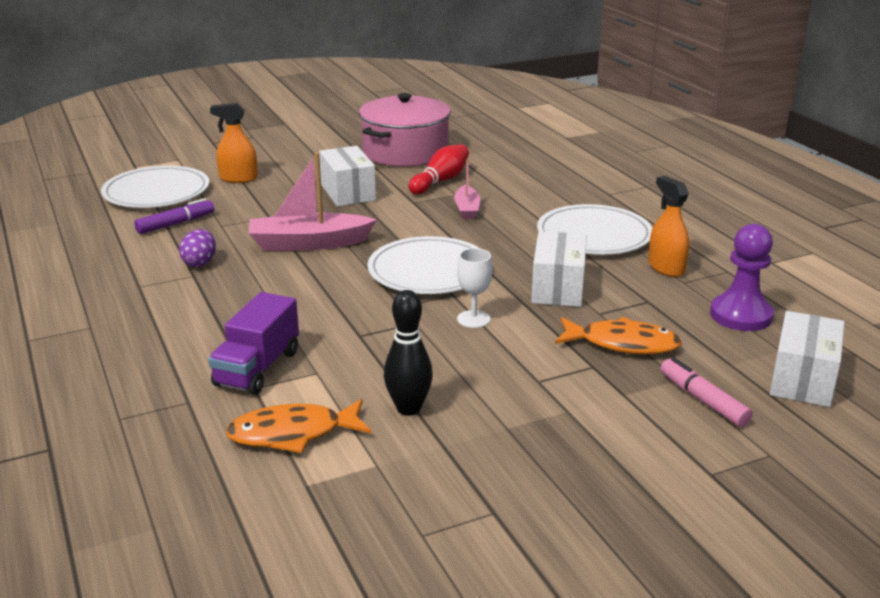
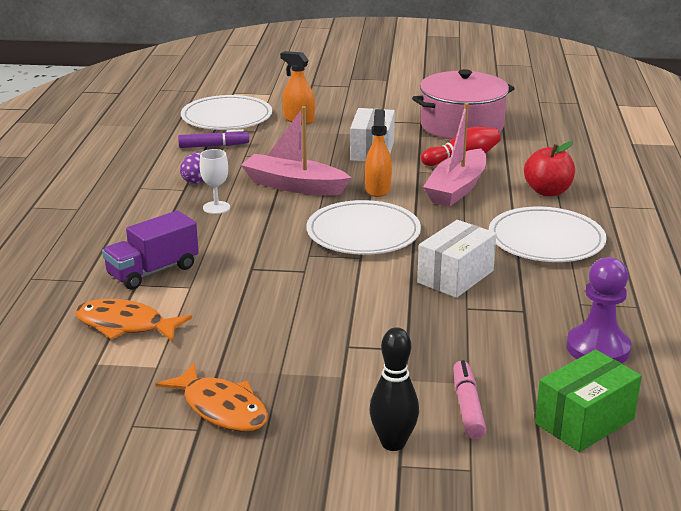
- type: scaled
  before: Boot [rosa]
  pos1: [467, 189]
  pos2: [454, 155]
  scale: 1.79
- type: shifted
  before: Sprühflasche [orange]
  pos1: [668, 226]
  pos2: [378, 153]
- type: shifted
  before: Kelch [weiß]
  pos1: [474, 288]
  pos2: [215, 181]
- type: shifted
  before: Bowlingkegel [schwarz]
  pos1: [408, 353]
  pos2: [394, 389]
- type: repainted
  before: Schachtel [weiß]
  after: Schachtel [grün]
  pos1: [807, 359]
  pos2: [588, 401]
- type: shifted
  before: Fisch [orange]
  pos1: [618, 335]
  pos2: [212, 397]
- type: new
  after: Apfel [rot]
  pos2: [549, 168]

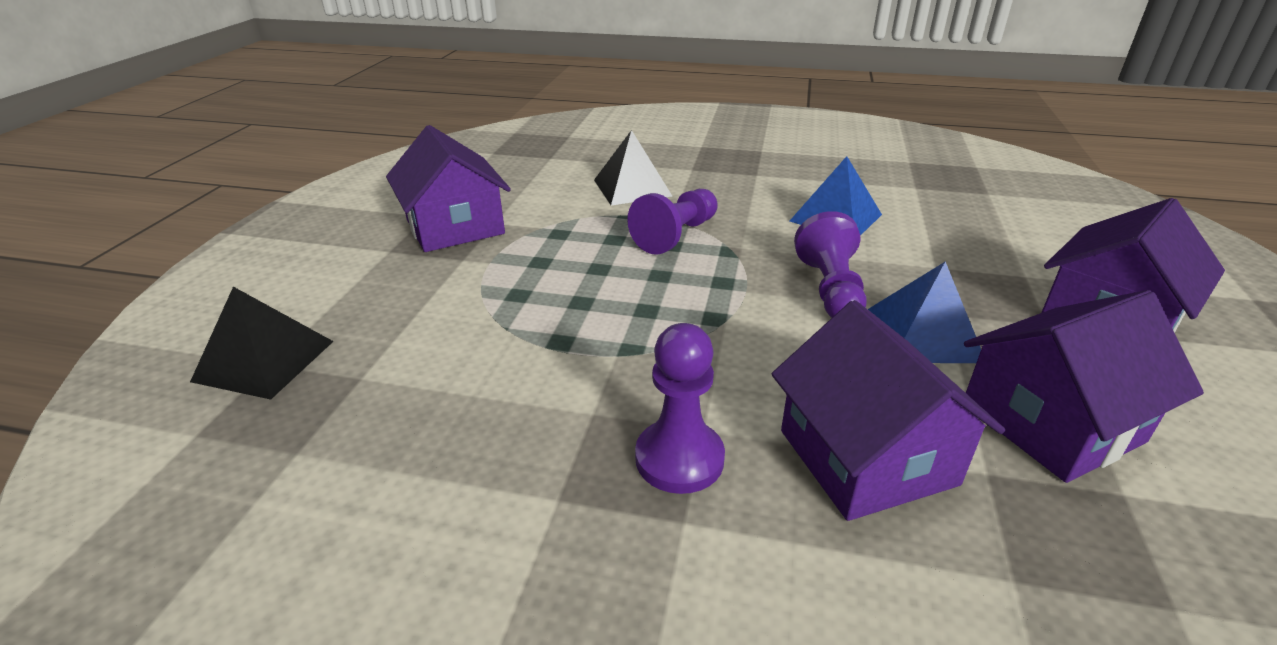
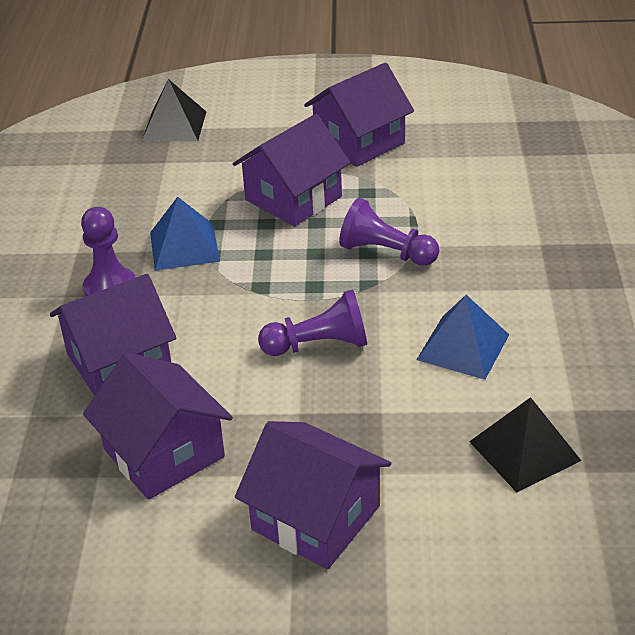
- type: shifted
  before: Pyramide [schwarz]
  pos1: [633, 168]
  pos2: [525, 444]
- type: shifted
  before: Pyramide [blau]
  pos1: [924, 312]
  pos2: [185, 234]
- type: new
  after: Haus [lila]
  pos2: [291, 170]

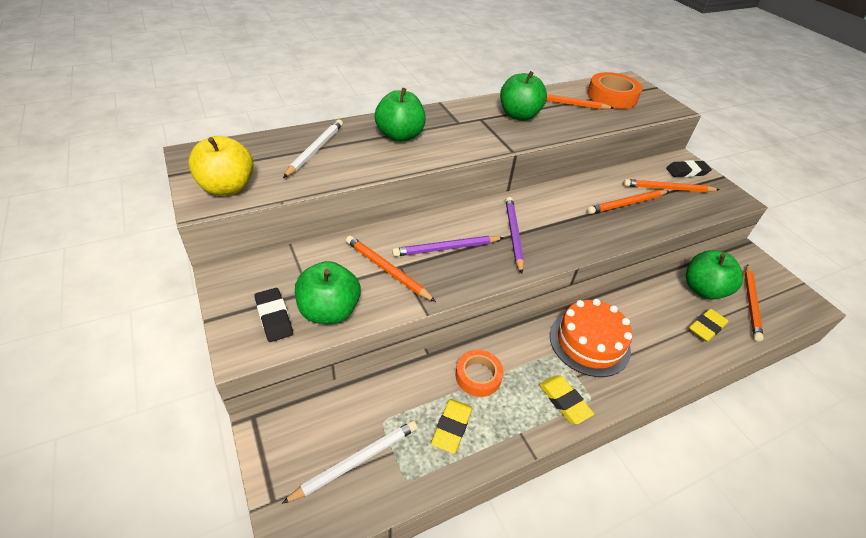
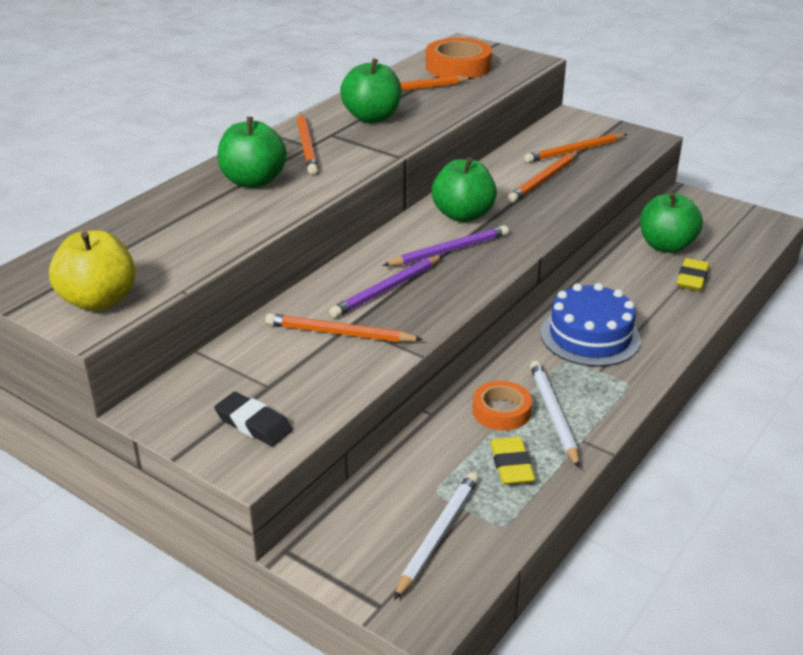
- type: shifted
  before: Bleistift [weiß]
  pos1: [313, 148]
  pos2: [555, 414]
- type: gone
  before: Radiergummi [schwarz]
  pos1: [689, 168]
- type: rotated
  before: Bleistift [lila]
  pos1: [515, 235]
  pos2: [446, 245]
  turn: 90
- type: shifted
  before: Apfel [grün]
  pos1: [328, 292]
  pos2: [464, 189]
- type: shifted
  before: Bleistift [orange]
  pos1: [754, 302]
  pos2: [307, 143]
- type: repainted
  before: Kuchen [orange]
  after: Kuchen [blau]
  pos1: [591, 338]
  pos2: [591, 325]
- type: gone
  before: Radiergummi [gelb]
  pos1: [566, 399]

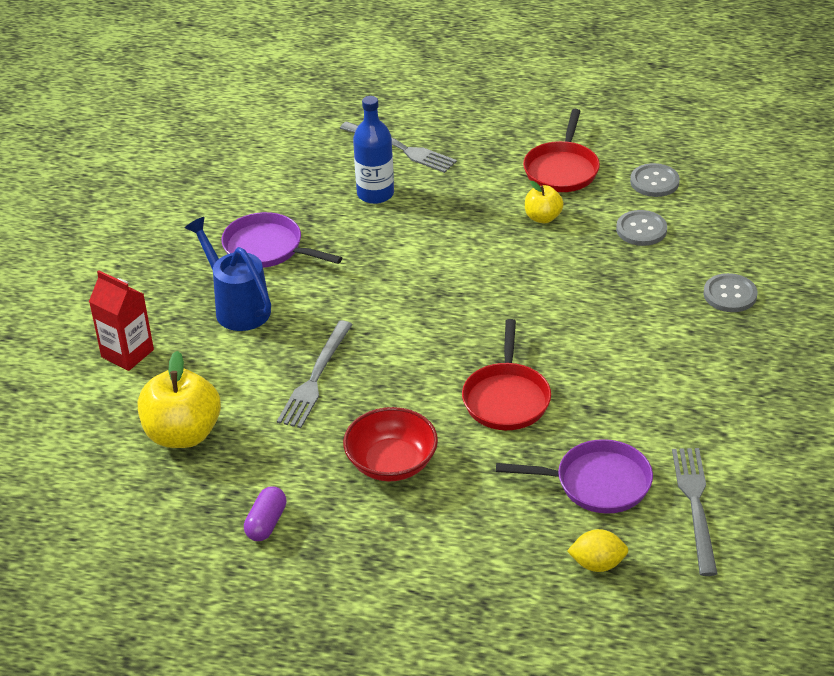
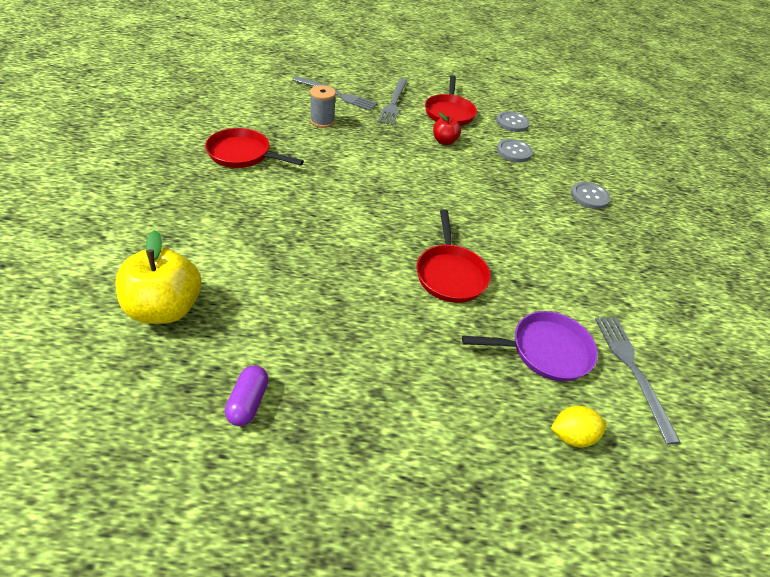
- type: swapped
  before: Flasche [blau]
  after: Garnrolle [grau]
  pos1: [373, 150]
  pos2: [323, 106]
- type: repainted
  before: Apfel [gelb]
  after: Apfel [rot]
  pos1: [544, 202]
  pos2: [447, 128]
- type: repainted
  before: Pfanne [lila]
  after: Pfanne [rot]
  pos1: [282, 240]
  pos2: [254, 148]
- type: gone
  before: Gießkanne [blau]
  pos1: [228, 274]
- type: gone
  before: Getränkekarton [rot]
  pos1: [121, 320]
- type: shifted
  before: Gabel [grau]
  pos1: [315, 374]
  pos2: [392, 101]
- type: gone
  before: Schüssel [rot]
  pos1: [390, 444]

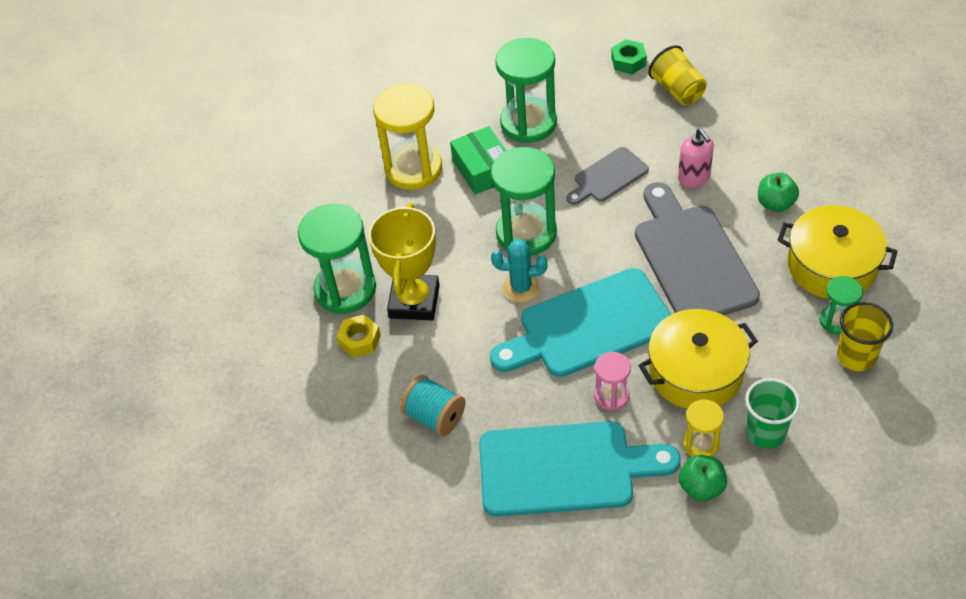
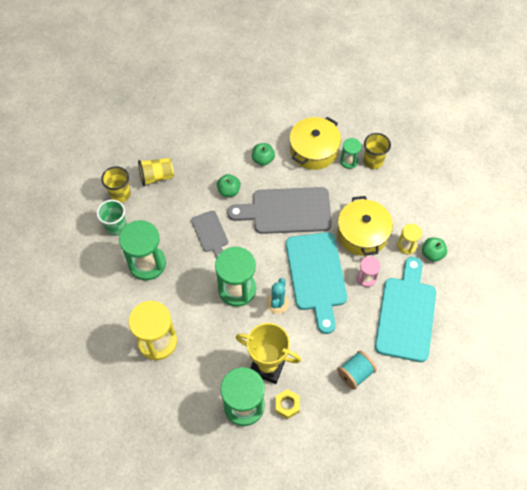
- type: swapped
  before: Sechskantmutter [grün]
  after: Becher [gelb]
  pos1: [629, 56]
  pos2: [116, 184]
- type: gone
  before: Schachtel [grün]
  pos1: [478, 160]
- type: swapped
  before: Seifenspender [rosa]
  after: Apfel [grün]
  pos1: [696, 158]
  pos2: [228, 185]
- type: shifted
  before: Becher [grün]
  pos1: [772, 413]
  pos2: [112, 218]

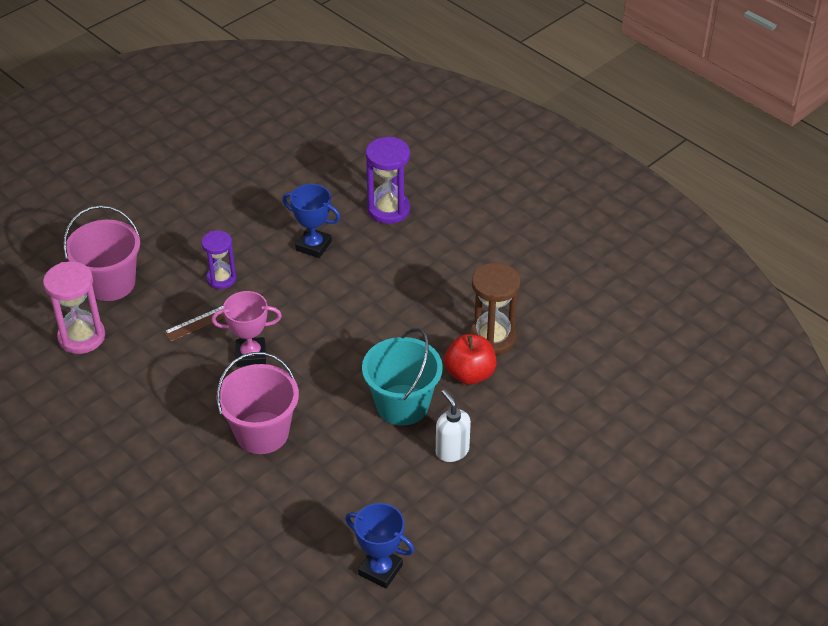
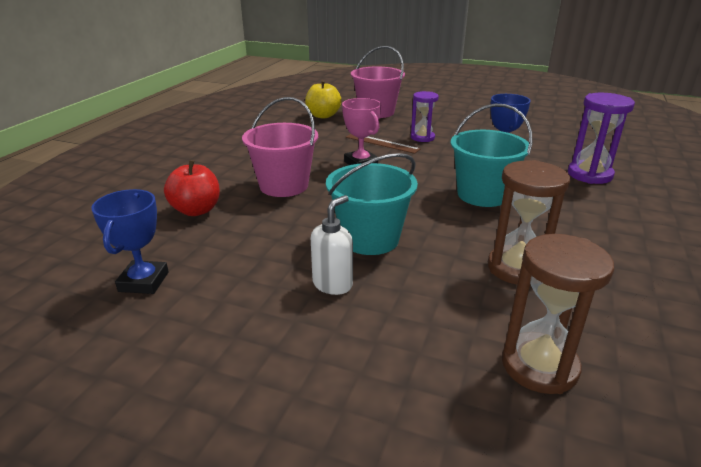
- type: swapped
  before: Sanduhr [rosa]
  after: Apfel [gelb]
  pos1: [74, 308]
  pos2: [323, 99]
- type: shifted
  before: Apfel [rot]
  pos1: [470, 359]
  pos2: [192, 188]
- type: new
  after: Eimer [türkis]
  pos2: [491, 155]
- type: new
  after: Sanduhr [braun]
  pos2: [558, 314]

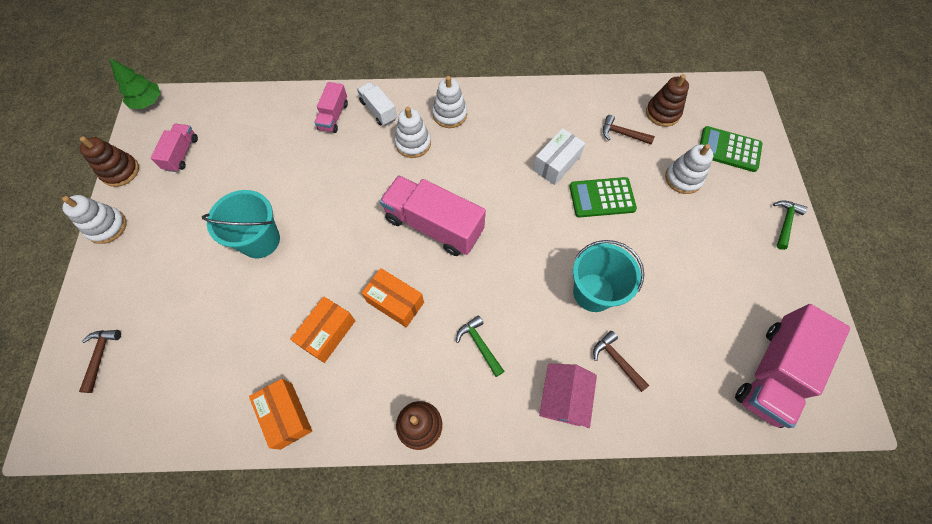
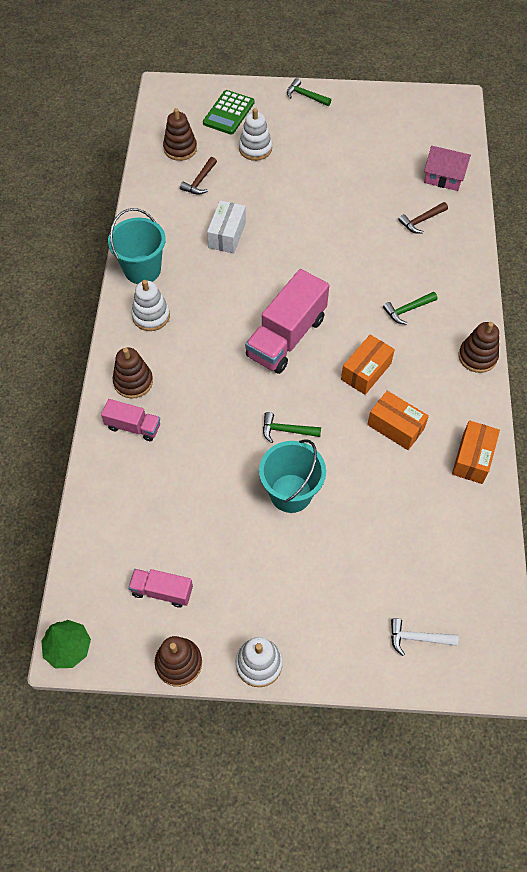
- type: swapped
  before: Lastwagen [weiß]
  after: Stapelspielzeug [braun]
  pos1: [377, 104]
  pos2: [133, 373]
- type: gone
  before: Stapelspielzeug [weiß]
  pos1: [413, 132]
- type: rotated
  before: Schachtel [weiß]
  pos1: [559, 156]
  pos2: [226, 226]
  turn: 60
- type: gone
  before: Taschenrechner [grün]
  pos1: [603, 197]
- type: shifted
  before: Eimer [türkis]
  pos1: [608, 276]
  pos2: [137, 246]
- type: gone
  before: Lastwagen [rosa]
  pos1: [792, 366]
- type: repainted
  before: Hammer [braun]
  after: Hammer [weiß]
  pos1: [100, 361]
  pos2: [424, 637]
- type: shifted
  before: Haus [rosa]
  pos1: [568, 396]
  pos2: [447, 168]
- type: rotated
  before: Schachtel [orange]
  pos1: [280, 414]
  pos2: [476, 452]
  turn: -45
- type: new
  after: Hammer [grün]
  pos2: [292, 427]

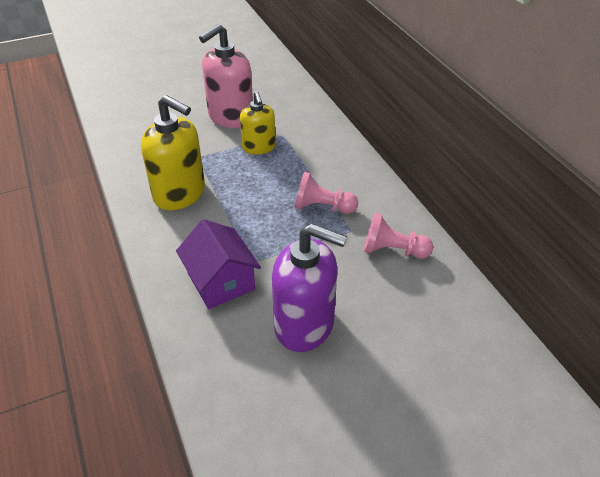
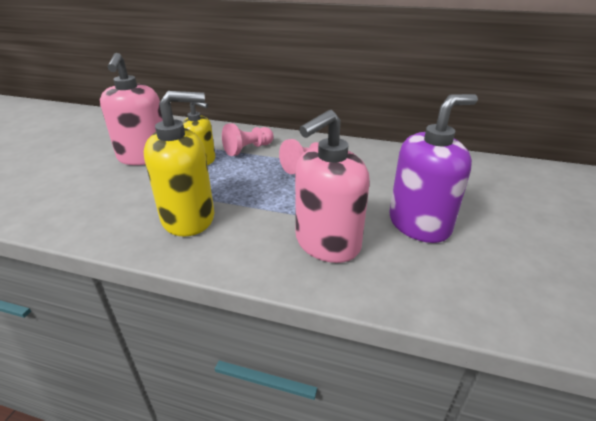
- type: shifted
  before: Bauer [rosa]
  pos1: [398, 236]
  pos2: [248, 139]
- type: swapped
  before: Haus [lila]
  after: Seifenspender [rosa]
  pos1: [218, 264]
  pos2: [332, 186]

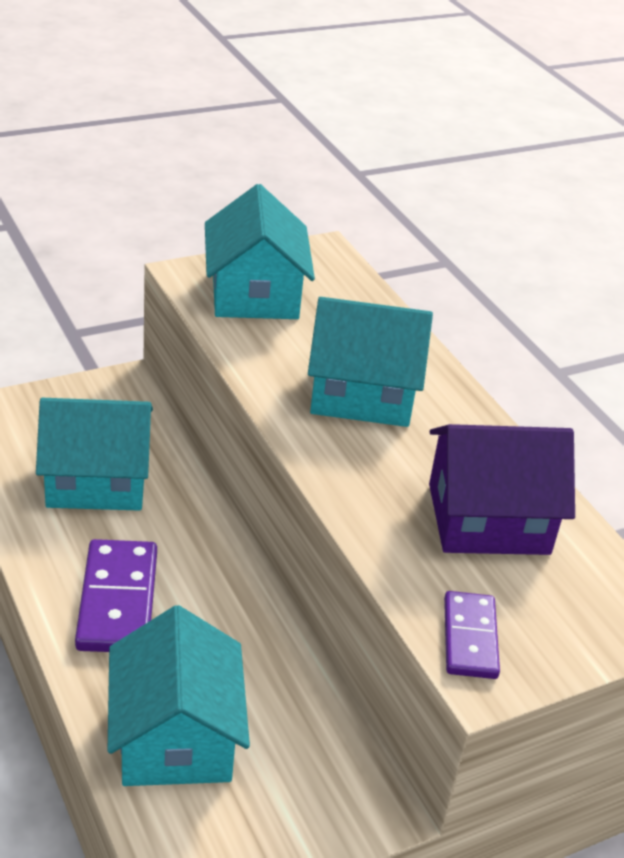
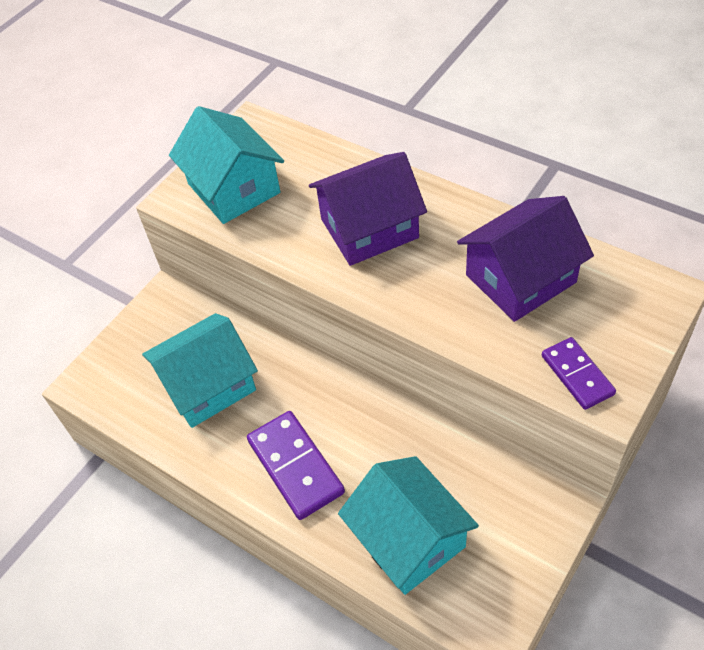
- type: repainted
  before: Haus [türkis]
  after: Haus [lila]
  pos1: [370, 362]
  pos2: [368, 209]

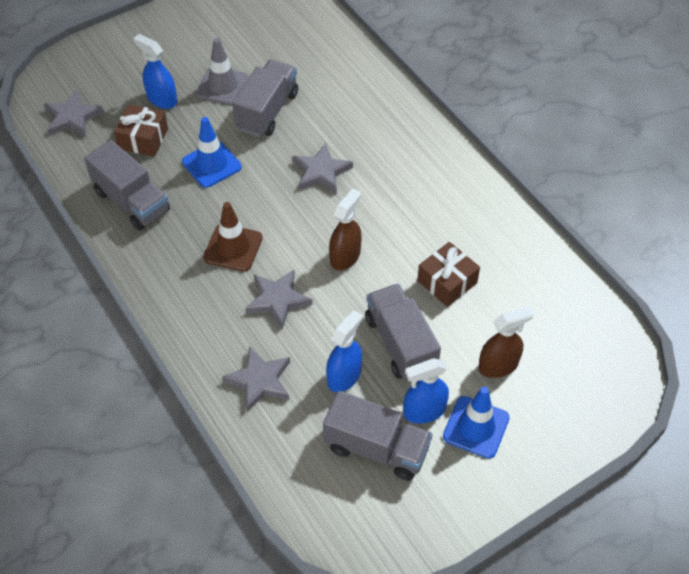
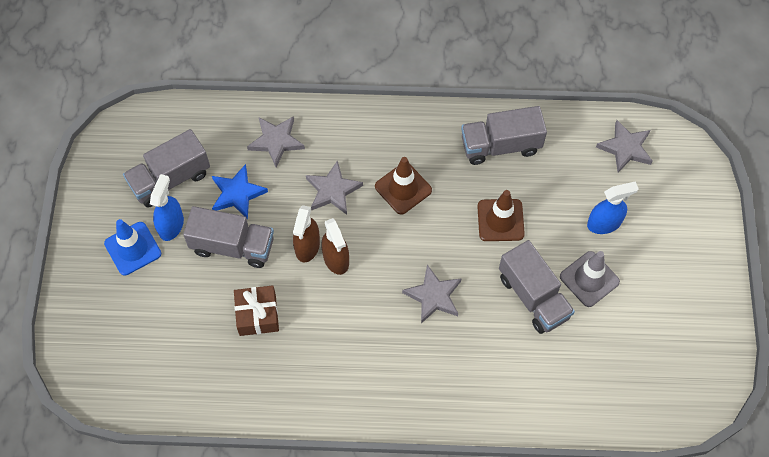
- type: gone
  before: Geschenk [braun]
  pos1: [141, 130]
- type: repainted
  before: Leitkegel [blau]
  after: Leitkegel [braun]
  pos1: [212, 152]
  pos2: [501, 215]
- type: shifted
  before: Sprühflasche [braun]
  pos1: [506, 342]
  pos2: [306, 233]
- type: swapped
  before: Sprühflasche [blau]
  after: Stern [blau]
  pos1: [344, 351]
  pos2: [240, 191]

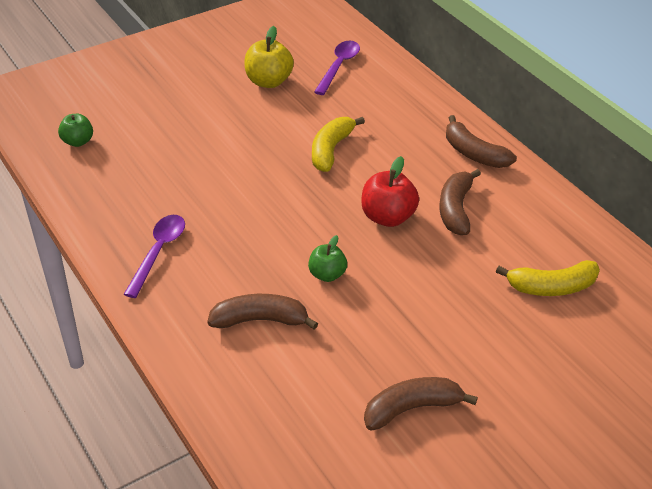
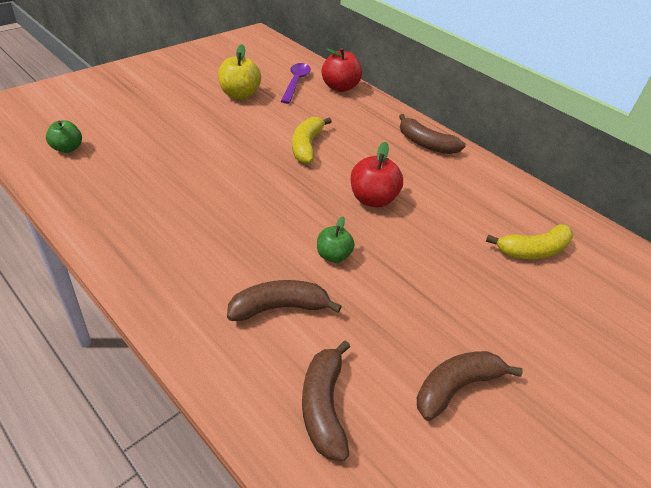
- type: shifted
  before: Banane [braun]
  pos1: [460, 202]
  pos2: [326, 400]
- type: gone
  before: Löffel [lila]
  pos1: [154, 256]
- type: new
  after: Apfel [rot]
  pos2: [342, 70]

